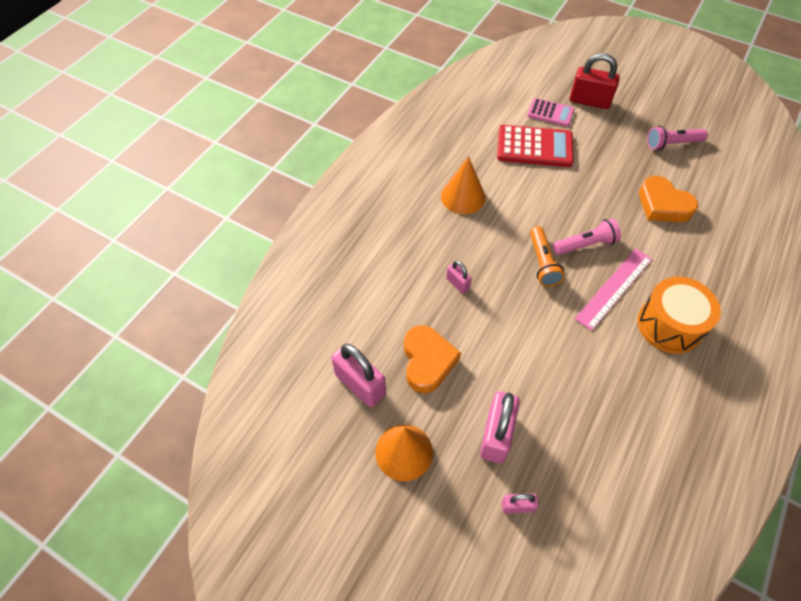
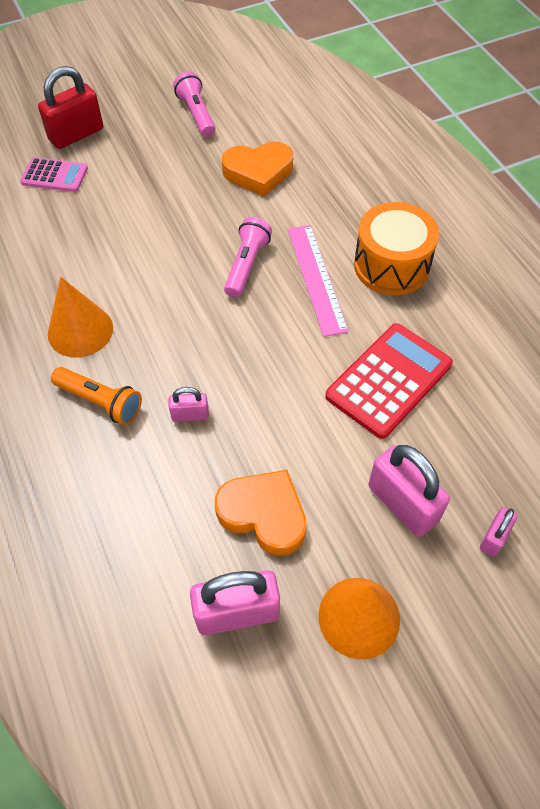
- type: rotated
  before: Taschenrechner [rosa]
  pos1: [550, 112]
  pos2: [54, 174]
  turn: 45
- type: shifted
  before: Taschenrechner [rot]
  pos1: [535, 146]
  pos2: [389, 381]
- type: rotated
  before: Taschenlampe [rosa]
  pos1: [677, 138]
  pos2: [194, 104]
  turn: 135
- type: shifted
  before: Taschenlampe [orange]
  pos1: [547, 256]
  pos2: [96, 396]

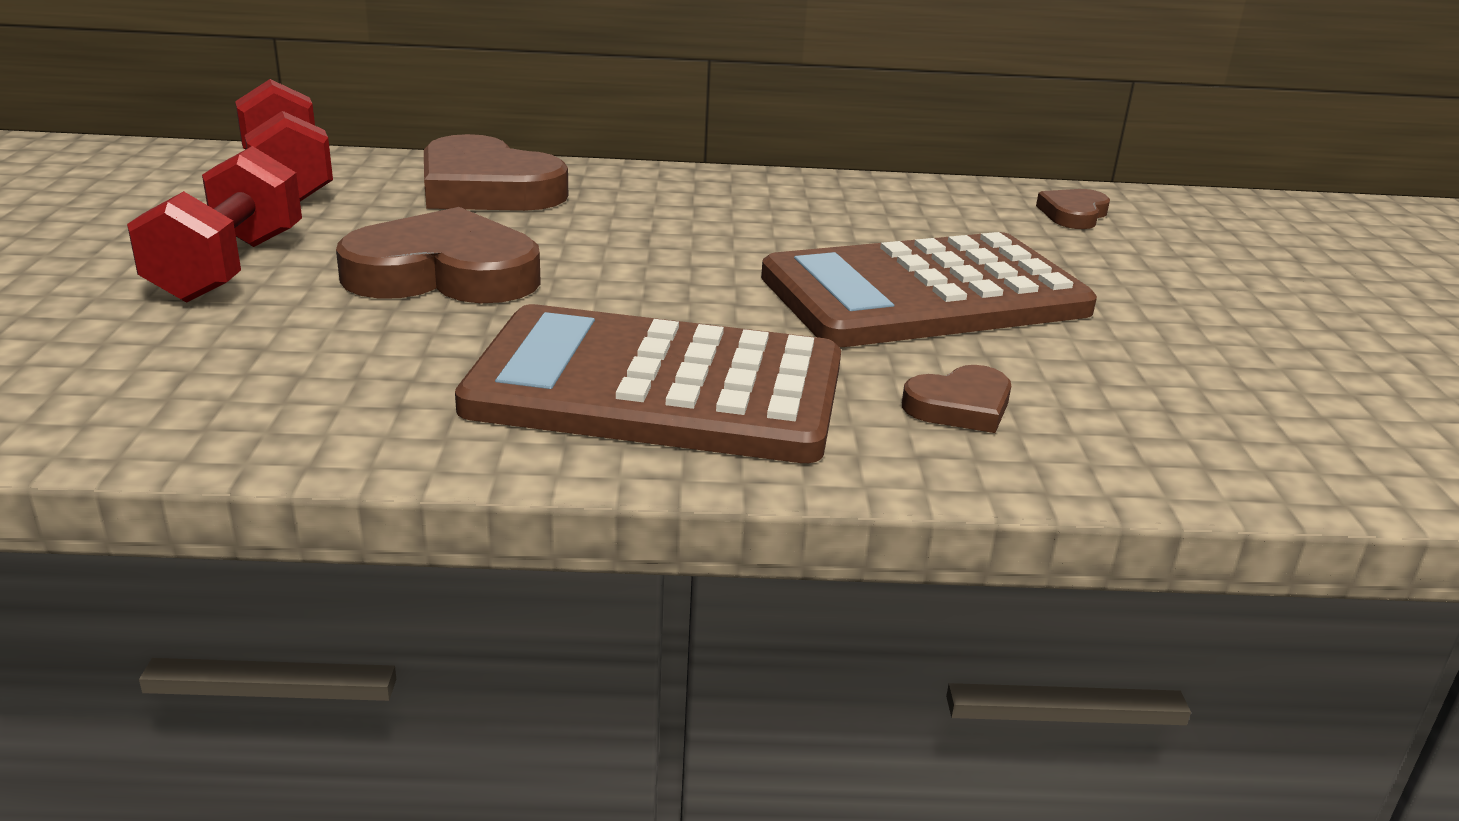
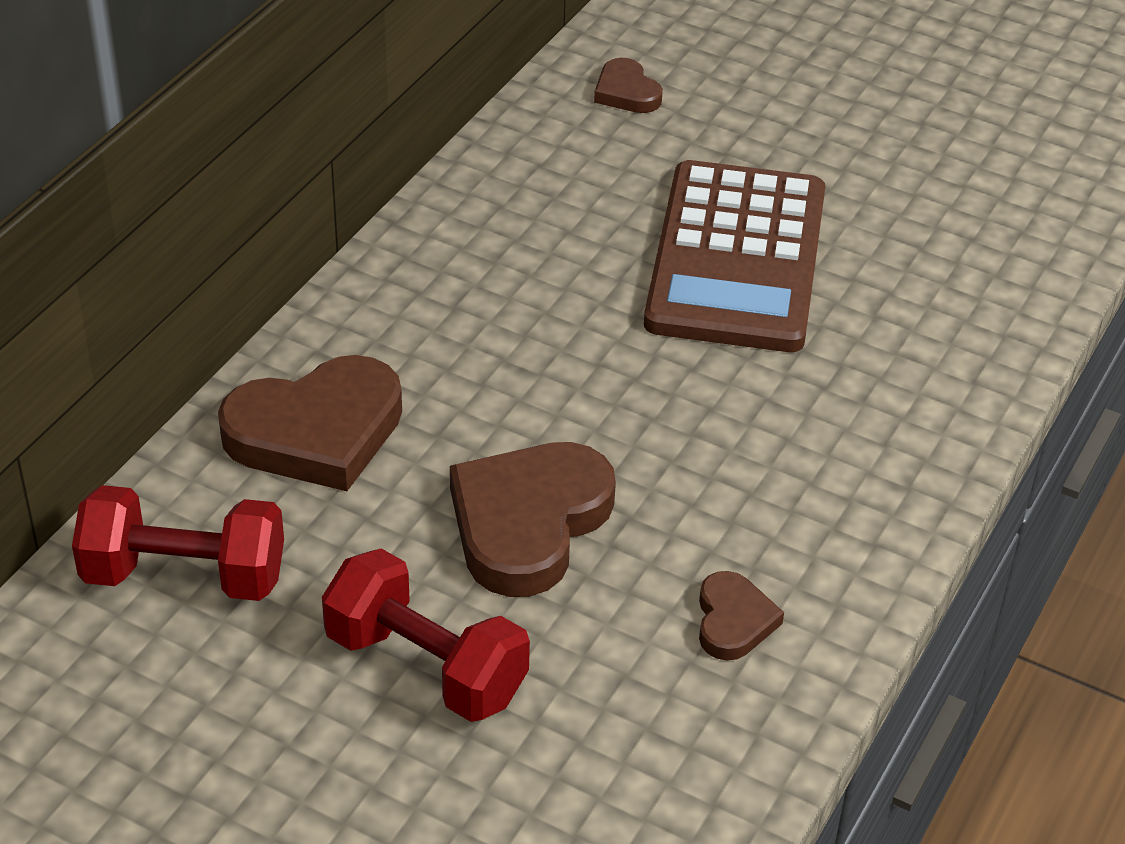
- type: gone
  before: Taschenrechner [braun]
  pos1: [648, 383]
- type: shifted
  before: Herz [braun]
  pos1: [956, 399]
  pos2: [741, 616]

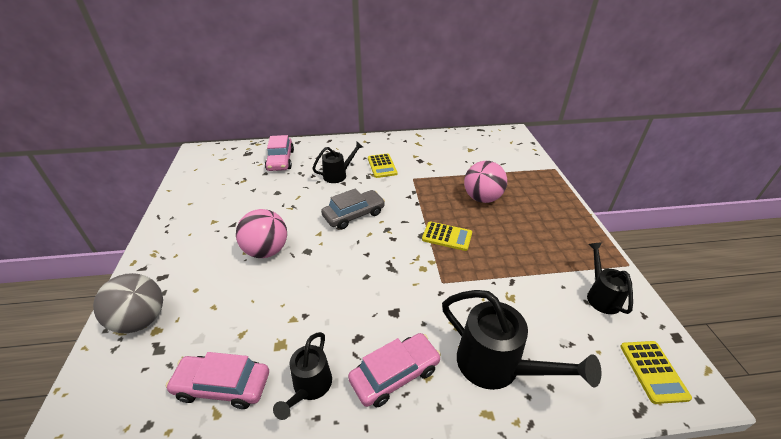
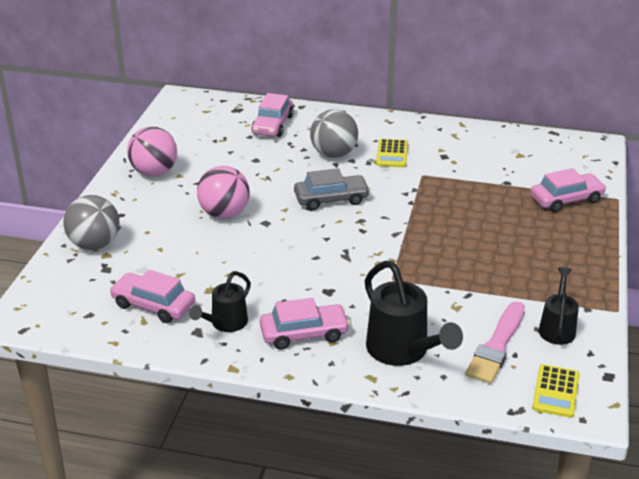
- type: swapped
  before: Gießkanne [schwarz]
  after: Ball [grau]
  pos1: [337, 162]
  pos2: [334, 133]
- type: shifted
  before: Ball [rosa]
  pos1: [485, 182]
  pos2: [152, 151]
- type: gone
  before: Taschenrechner [gelb]
  pos1: [447, 236]
- type: new
  after: Auto [rosa]
  pos2: [568, 190]
- type: new
  after: Pinsel [rosa]
  pos2: [495, 342]

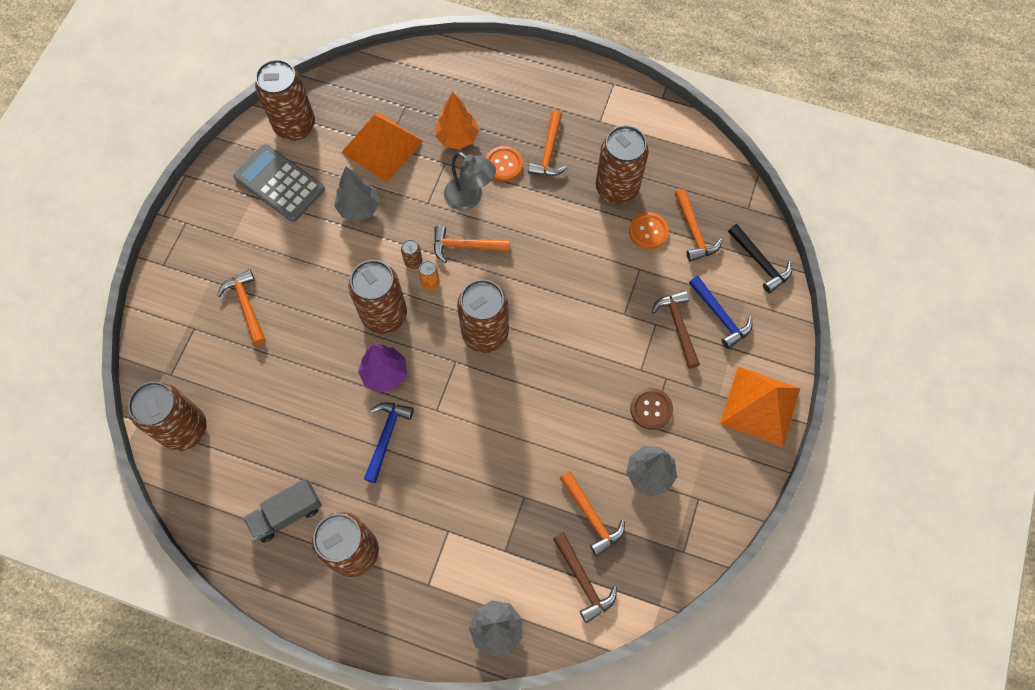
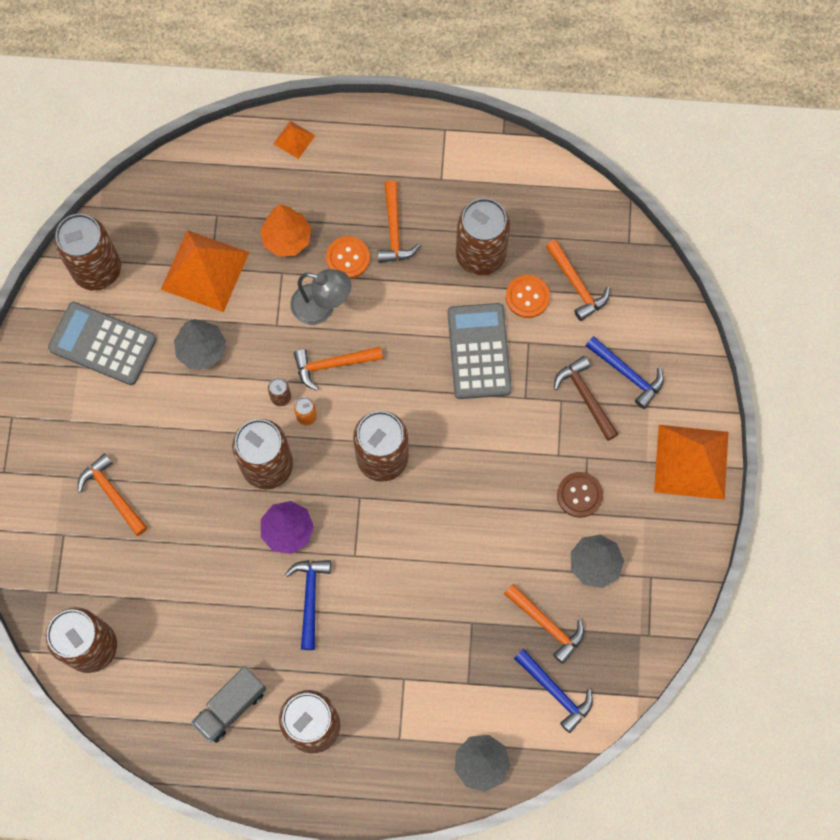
- type: gone
  before: Hammer [schwarz]
  pos1: [760, 259]
- type: repainted
  before: Hammer [braun]
  after: Hammer [blau]
  pos1: [585, 578]
  pos2: [553, 691]
- type: new
  after: Pyramide [orange]
  pos2: [294, 140]
- type: new
  after: Taschenrechner [grau]
  pos2: [479, 351]

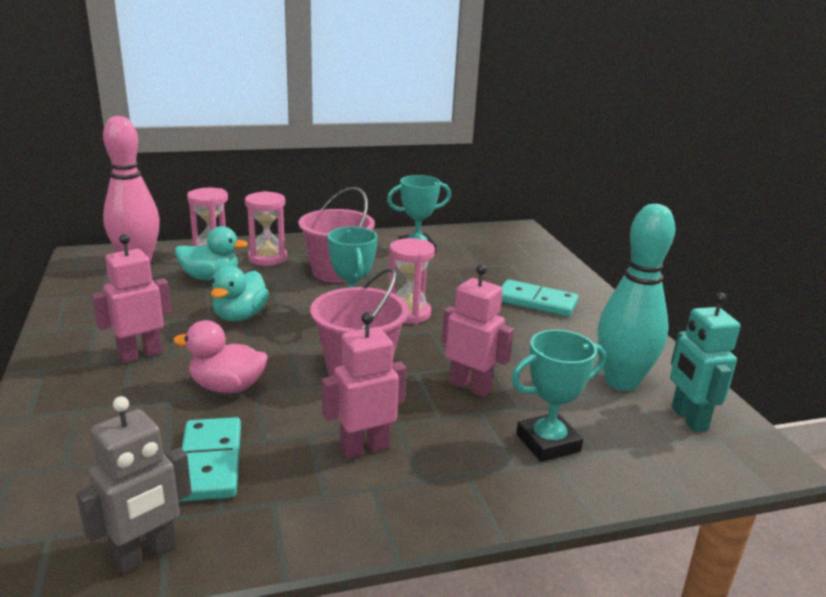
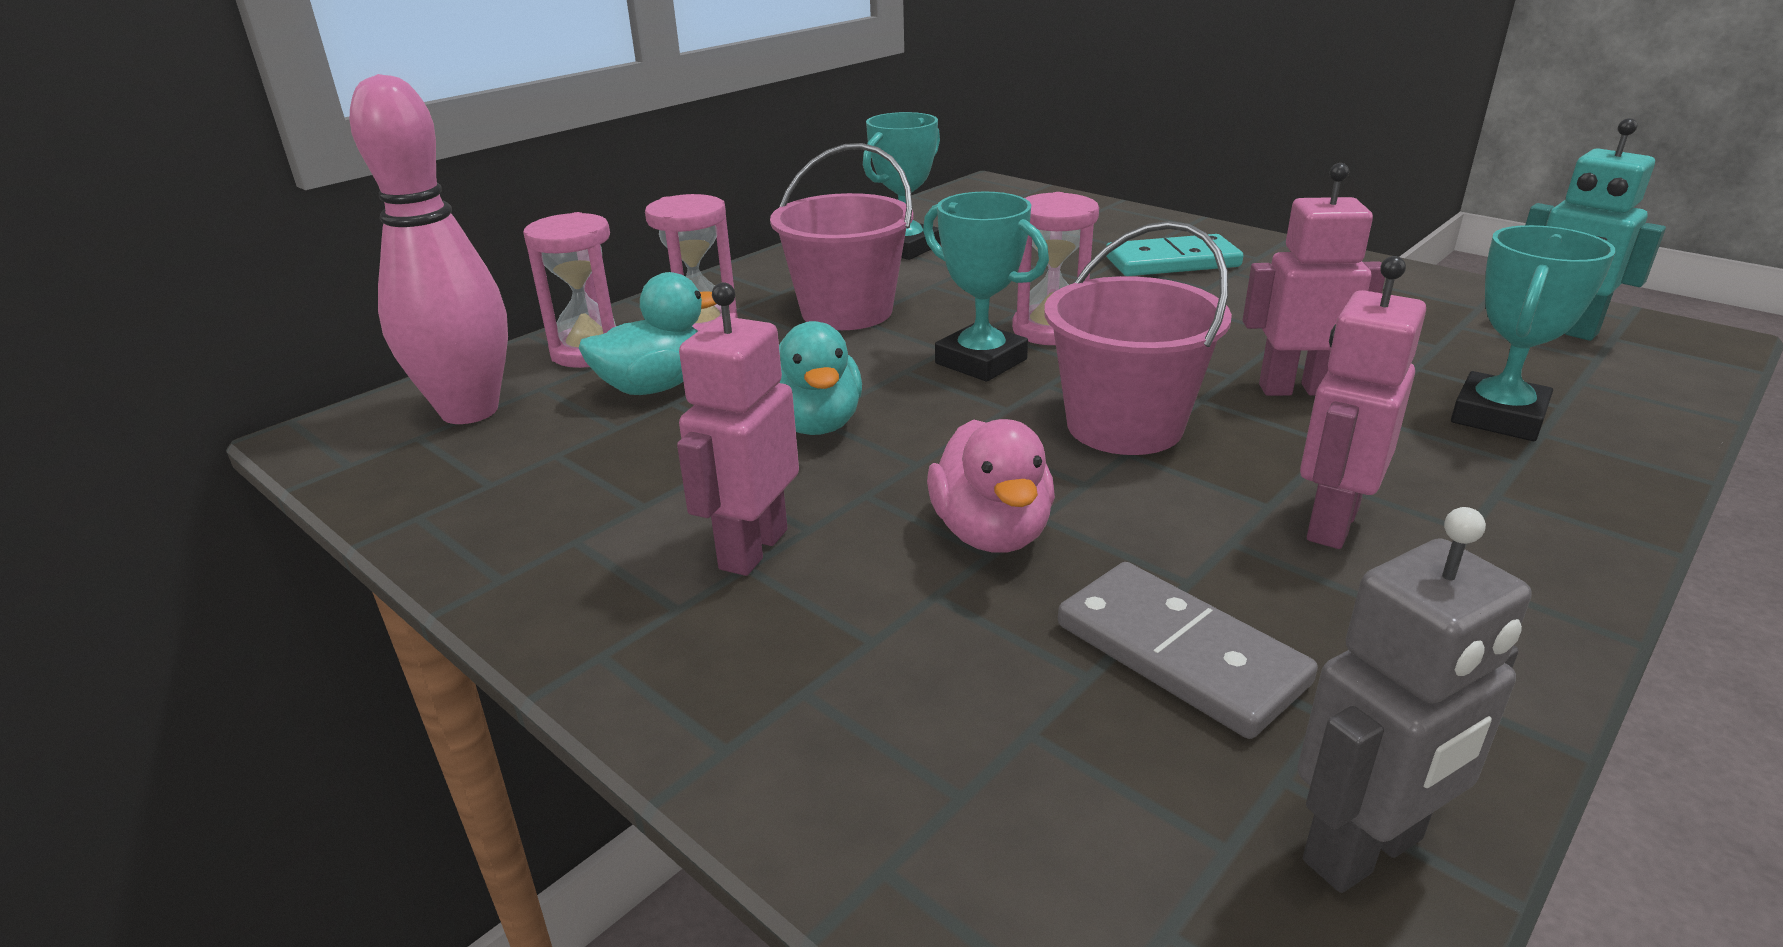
- type: gone
  before: Bowlingkegel [türkis]
  pos1: [637, 297]
- type: rotated
  before: Ente [rosa]
  pos1: [220, 356]
  pos2: [991, 486]
  turn: -75
- type: rotated
  before: Roboter [grau]
  pos1: [134, 485]
  pos2: [1414, 700]
  turn: 45
- type: repainted
  before: Dominostein [türkis]
  after: Dominostein [grau]
  pos1: [209, 459]
  pos2: [1188, 650]

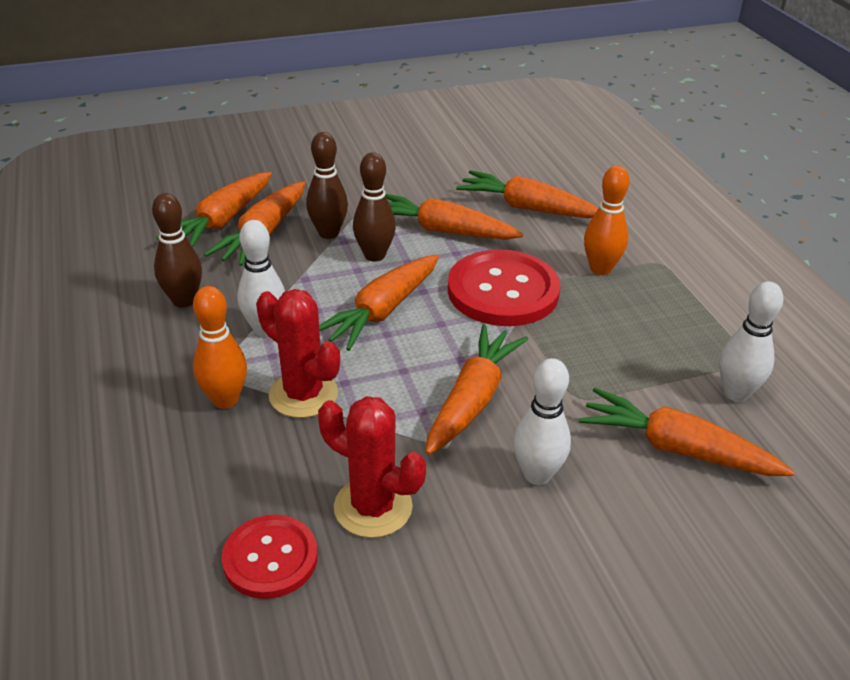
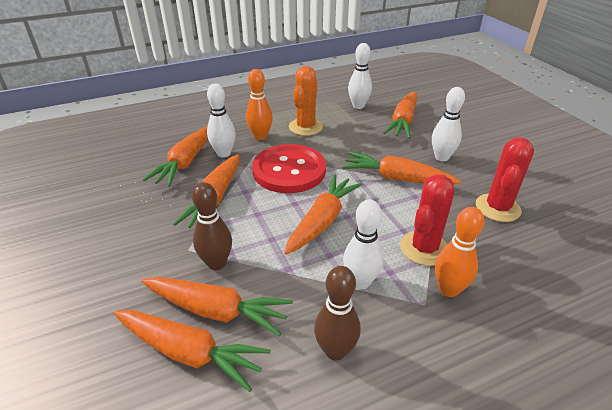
- type: gone
  before: Bowlingkegel [braun]
  pos1: [374, 207]
- type: rotated
  before: Karotte [orange]
  pos1: [379, 303]
  pos2: [323, 214]
  turn: -90
- type: gone
  before: Knopf [rot]
  pos1: [270, 557]
- type: new
  after: Kaktus [orange]
  pos2: [306, 101]
- type: new
  after: Bowlingkegel [weiß]
  pos2: [221, 120]

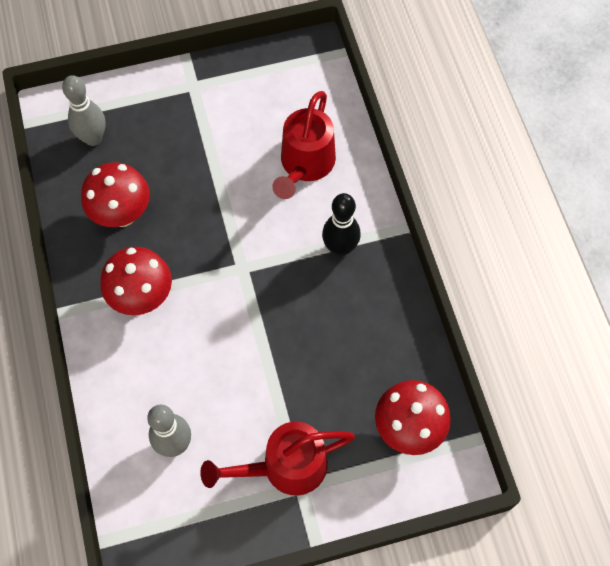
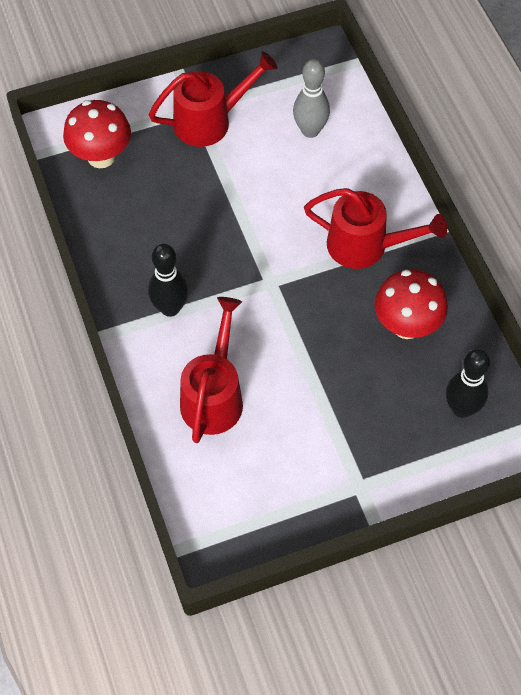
- type: repainted
  before: Bowlingkegel [grau]
  after: Bowlingkegel [schwarz]
  pos1: [84, 110]
  pos2: [468, 383]
- type: swapped
  before: Pilz [rot]
  after: Gießkanne [rot]
  pos1: [136, 281]
  pos2: [375, 228]

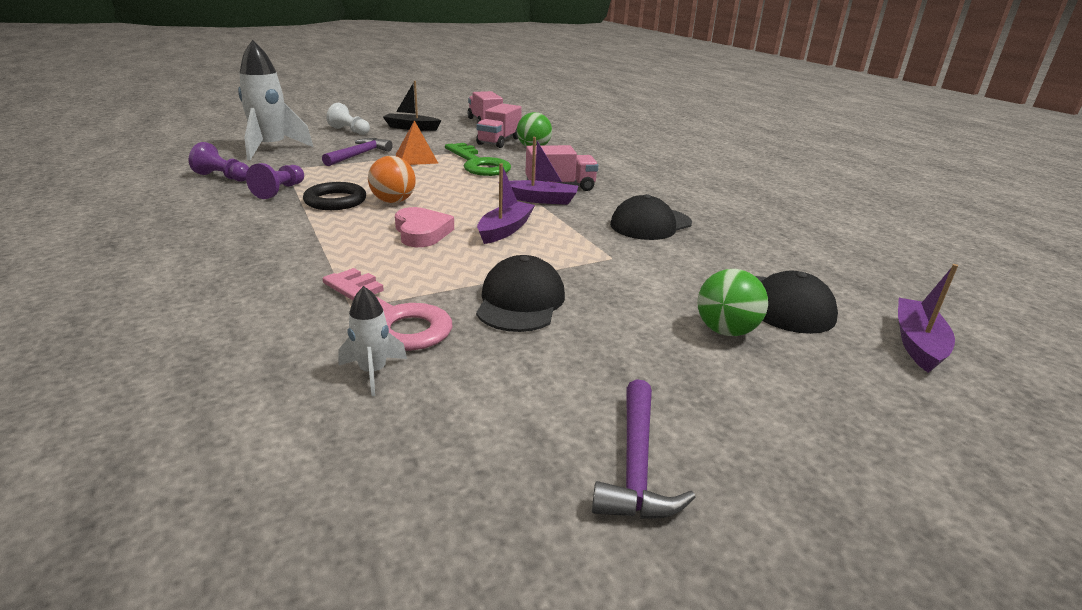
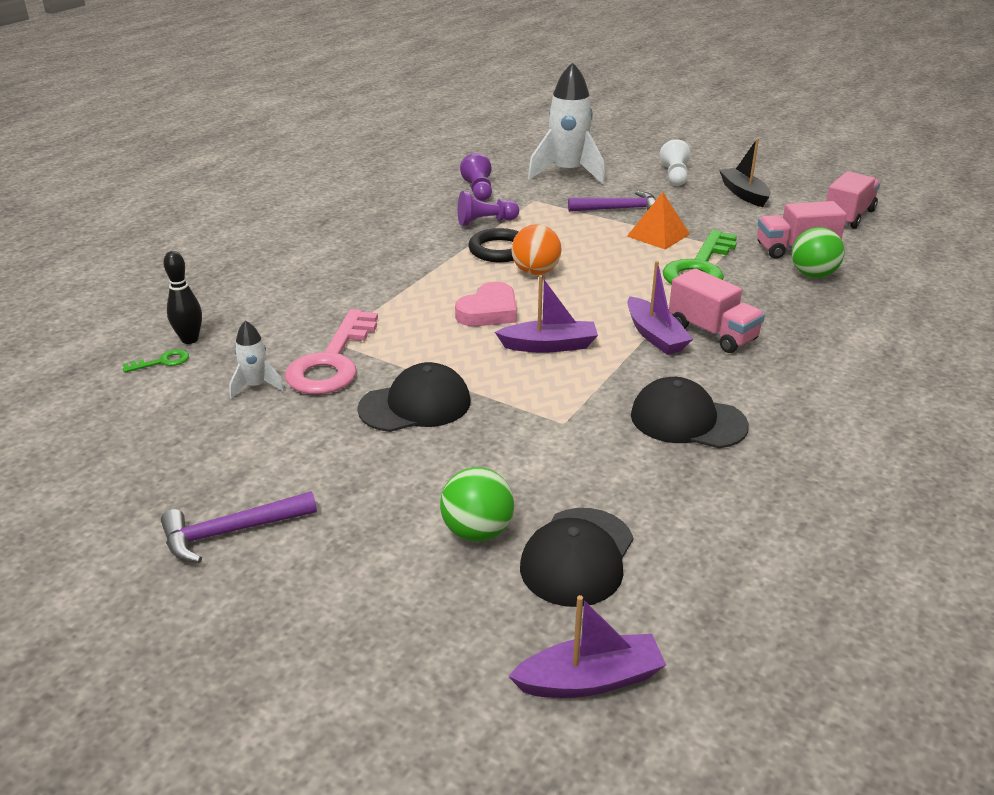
- type: new
  after: Bowlingkegel [schwarz]
  pos2: [182, 297]
- type: new
  after: Schlüssel [grün]
  pos2: [156, 361]

